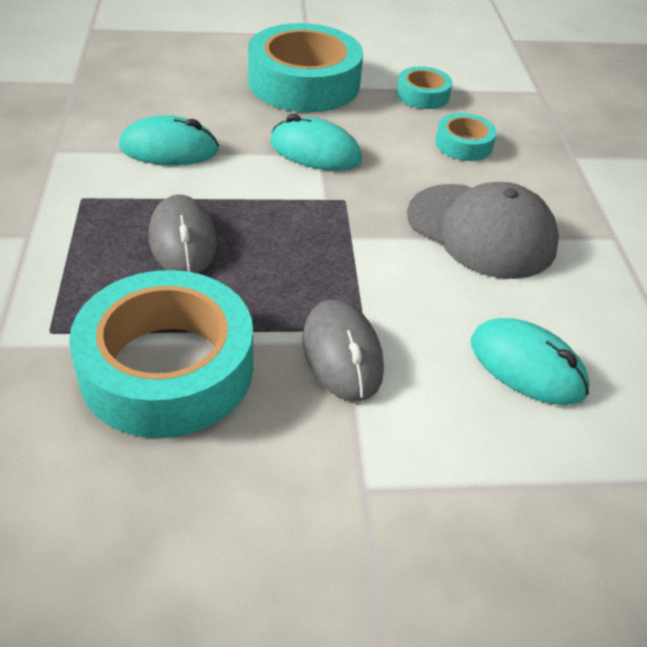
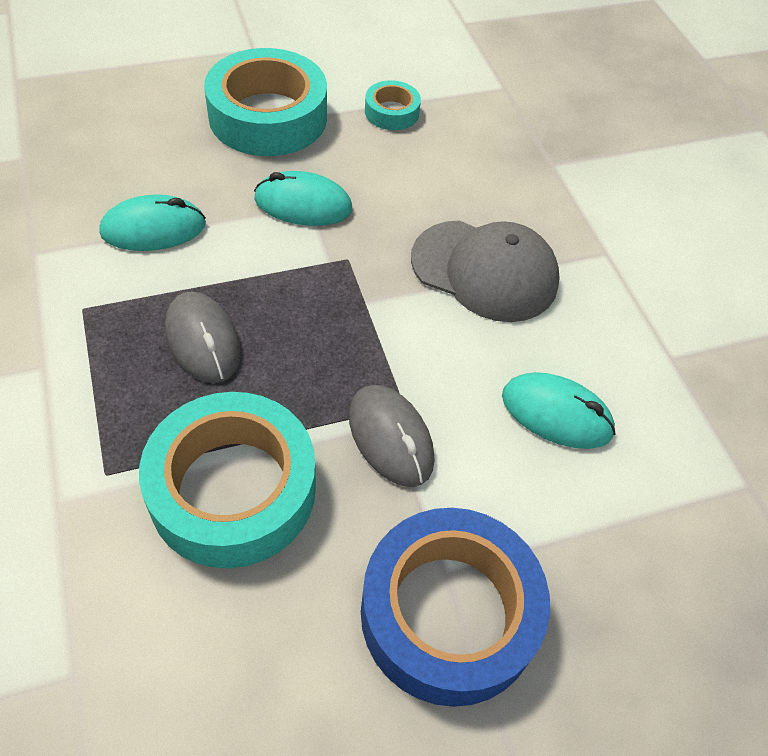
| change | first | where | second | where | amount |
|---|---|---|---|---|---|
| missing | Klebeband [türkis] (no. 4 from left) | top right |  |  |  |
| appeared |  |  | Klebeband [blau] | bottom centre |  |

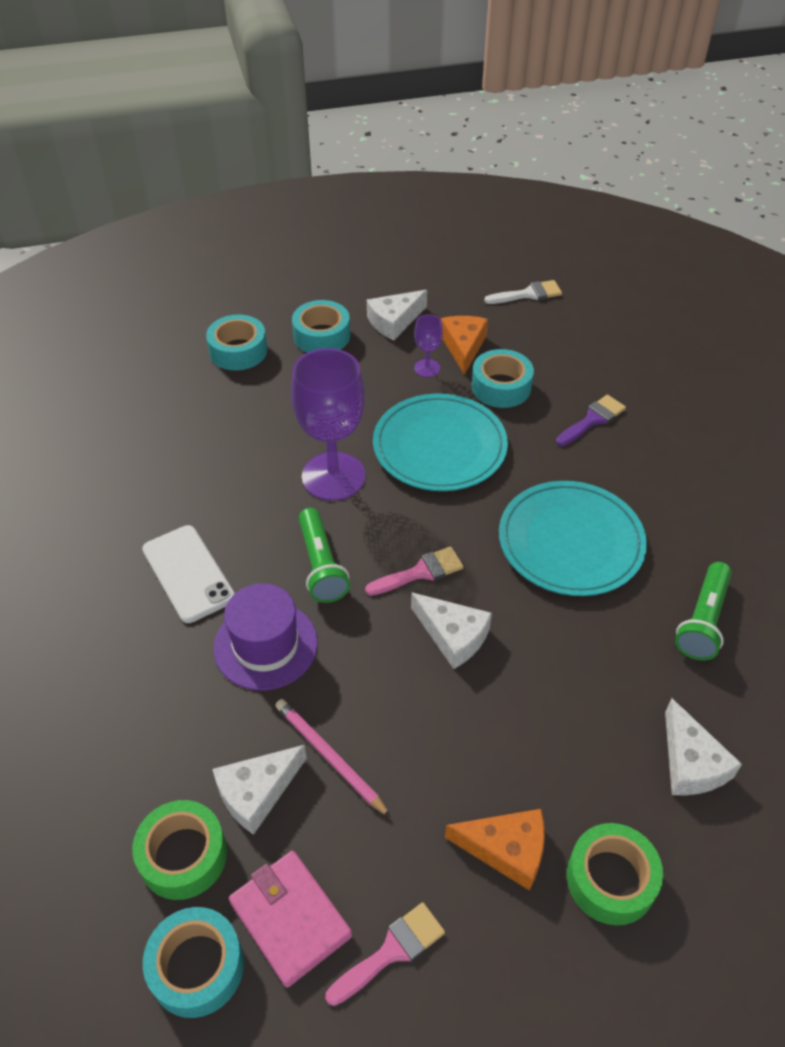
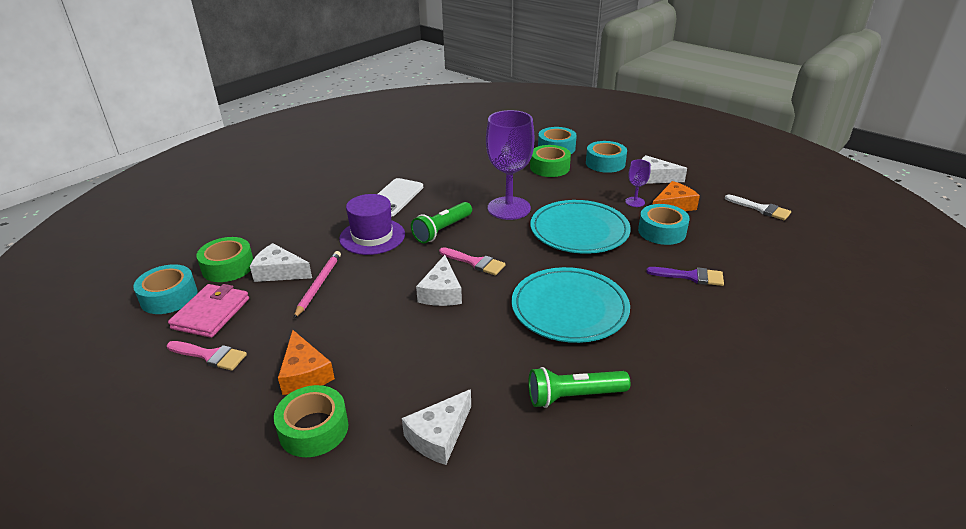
| change | first | where | second | where | amount |
|---|---|---|---|---|---|
| appeared |  |  | Klebeband [grün] (no. 3 from left) | top centre |  |

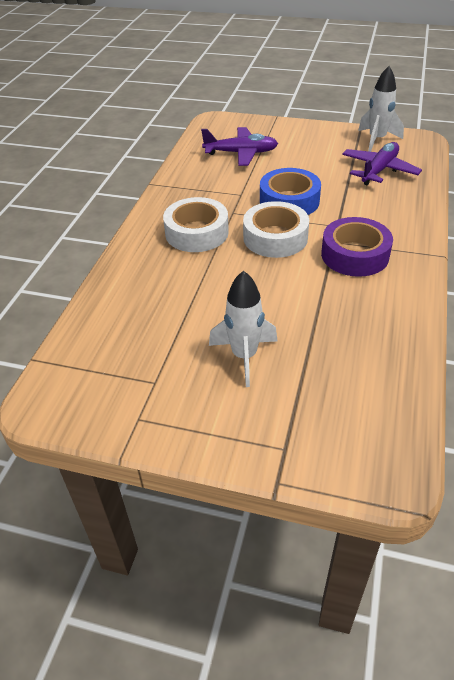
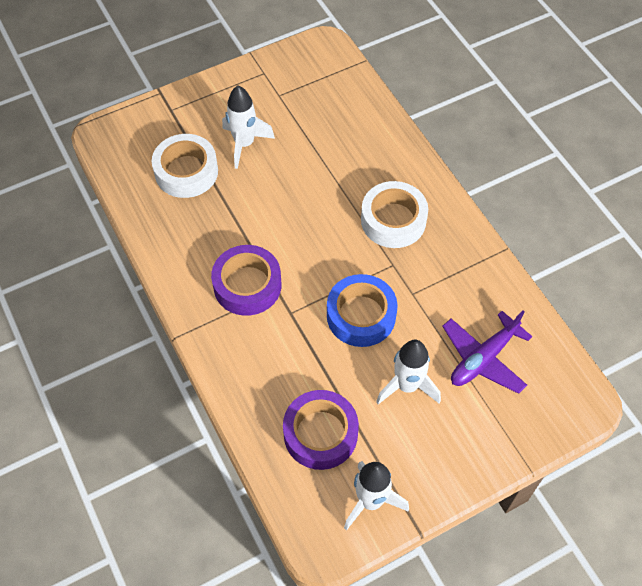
| change | first | where | second | where | amount |
|---|---|---|---|---|---|
| appeared |  |  | Rakete [weiß] (no. 3 from left) | centre |  |
| relocated | Klebeband [weiß] (no. 2 from left in the first image) | centre | Klebeband [weiß] (no. 1 from left) | top left |  |
| exchanged | Flugzeug [lila] (no. 2 from left) | top right | Klebeband [lila] (no. 2 from left) | bottom centre |  |

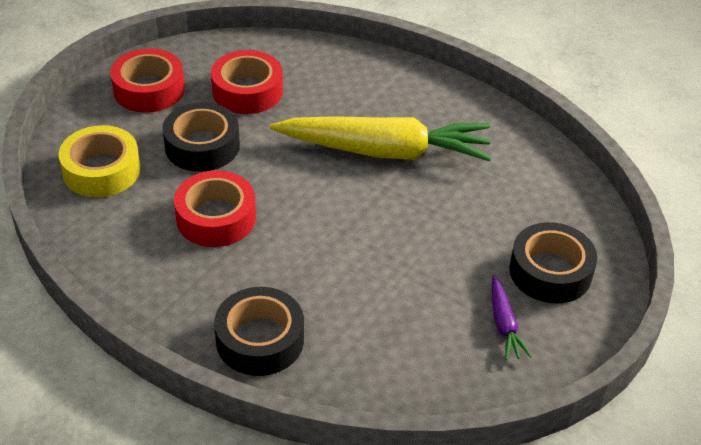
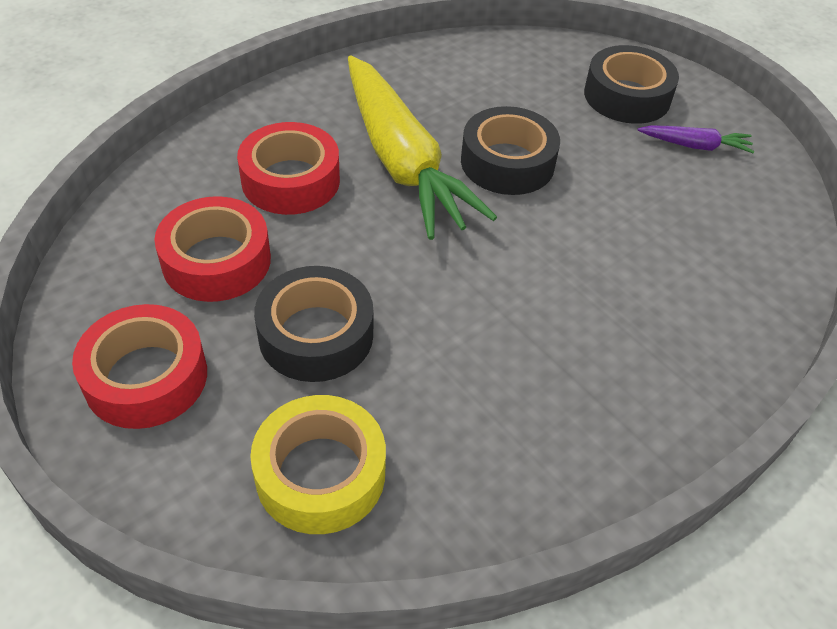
| change | first | where | second | where | amount |
|---|---|---|---|---|---|
| relocated | Klebeband [rot] (no. 2 from left in the first image) | middle left | Klebeband [rot] (no. 3 from left) | top centre |  |
| relocated | Klebeband [schwarz] (no. 2 from left) | bottom centre |  | top centre |  |
| spun | Karotte [gelb] | top centre |  | top centre | 135 degrees clockwise |

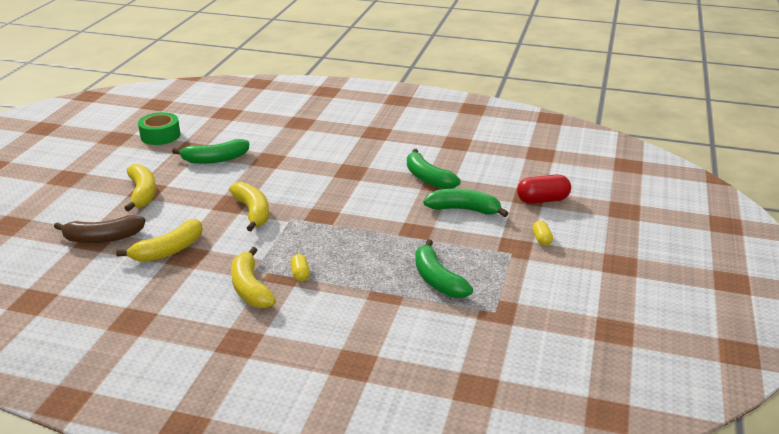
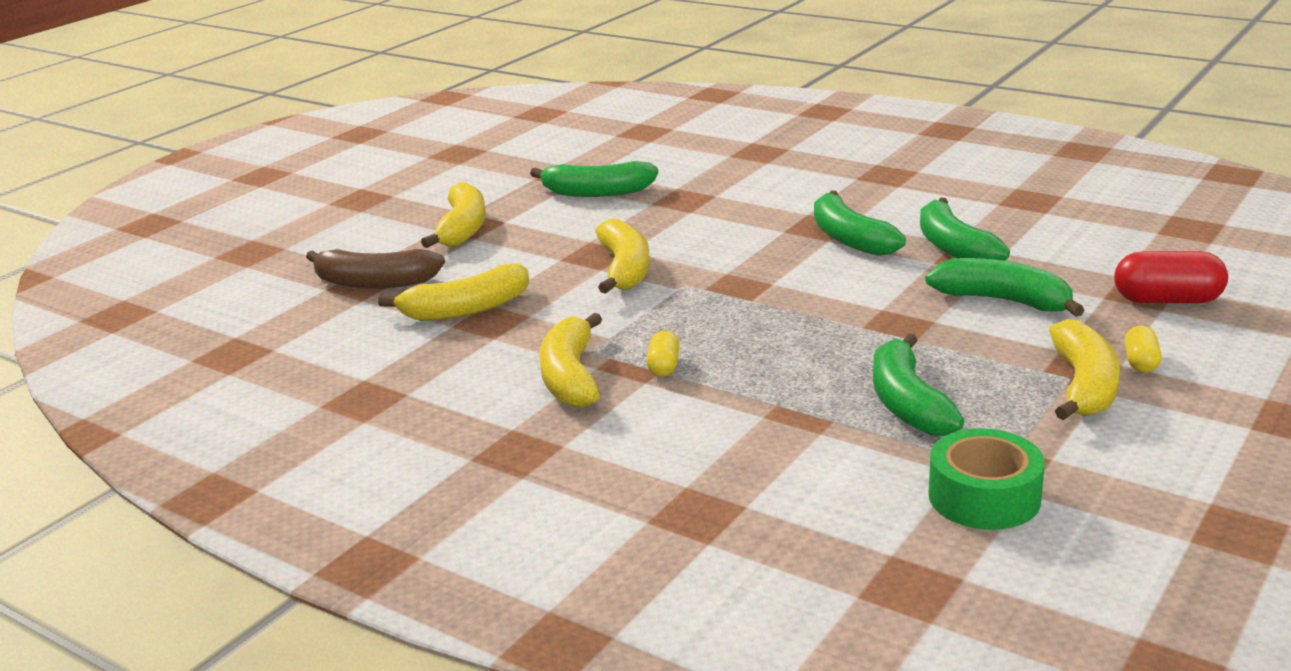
| change | first | where | second | where | amount |
|---|---|---|---|---|---|
| appeared |  |  | Banane [grün] (no. 2 from left) | top centre |  |
| appeared |  |  | Banane [gelb] (no. 5 from left) | middle right |  |
| relocated | Klebeband [grün] | top left |  | bottom right |  |

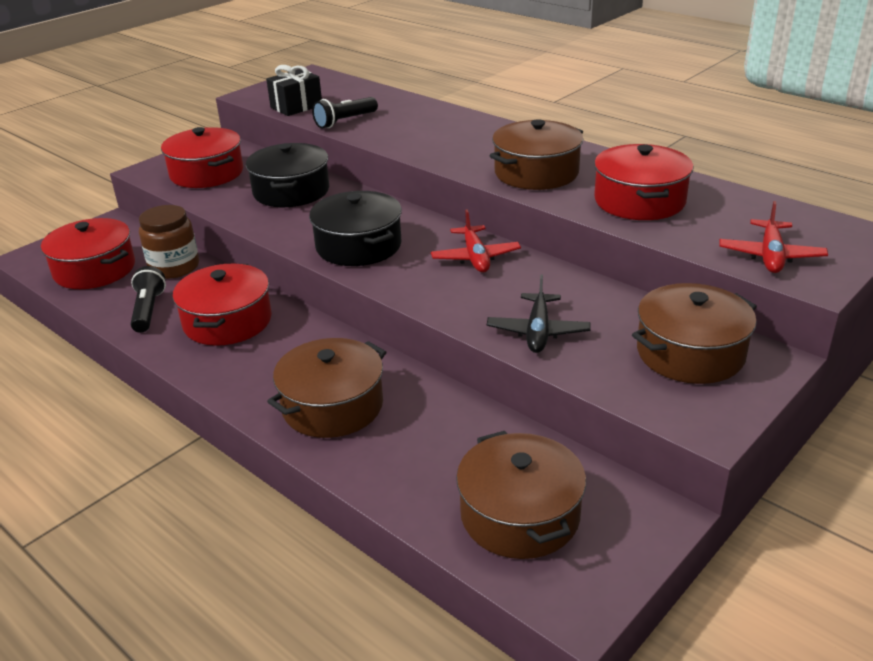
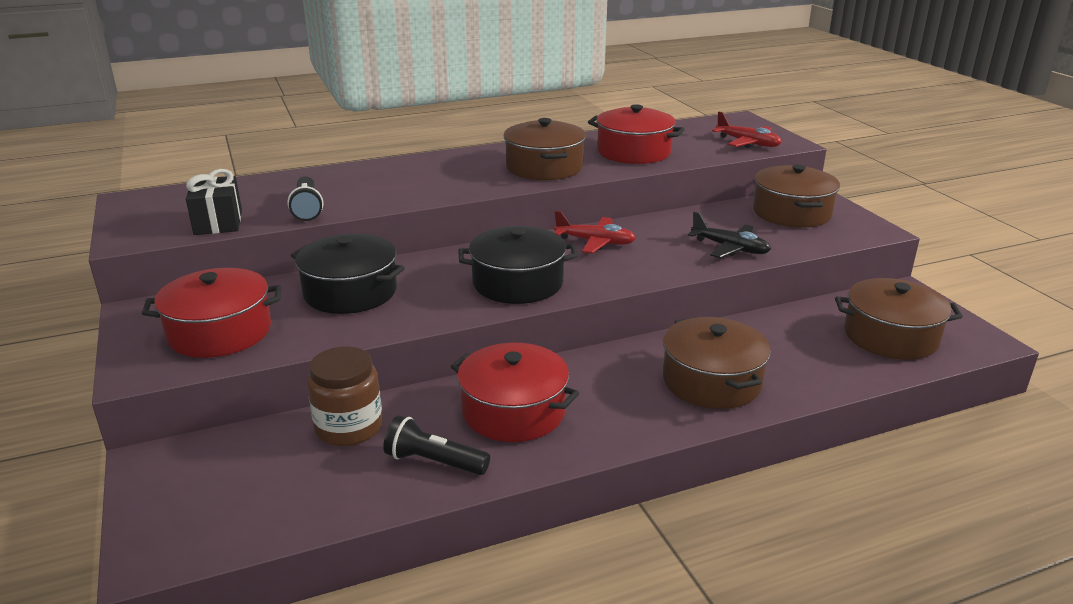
| change | first | where | second | where | amount |
|---|---|---|---|---|---|
| missing | Kochtopf [rot] (no. 1 from left) | middle left |  |  |  |

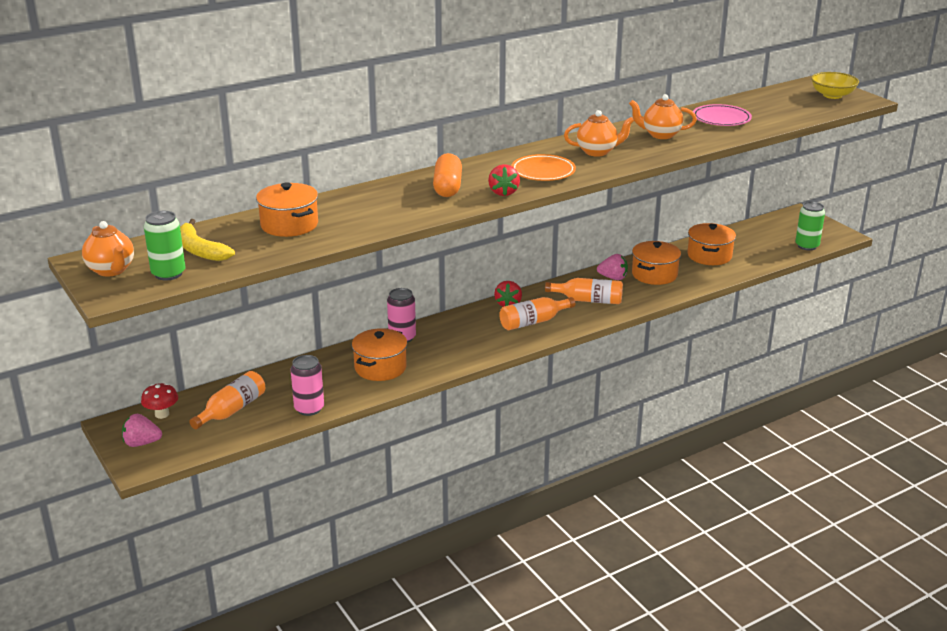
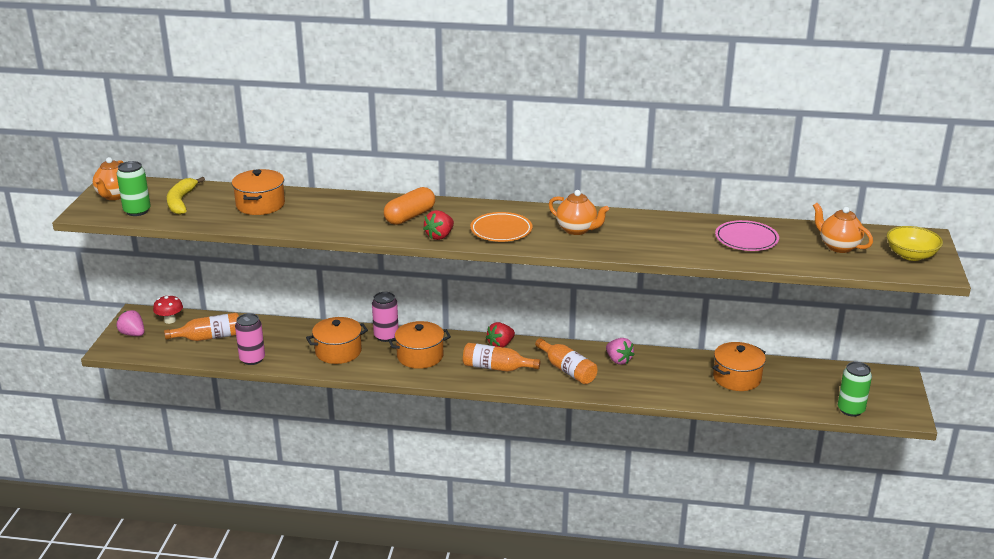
| change | first | where | second | where | amount |
|---|---|---|---|---|---|
| relocated | Teekanne [orange] (no. 3 from left) | top right |  | middle right |  |
| relocated | Kochtopf [orange] (no. 3 from left) | middle right |  | centre |  |

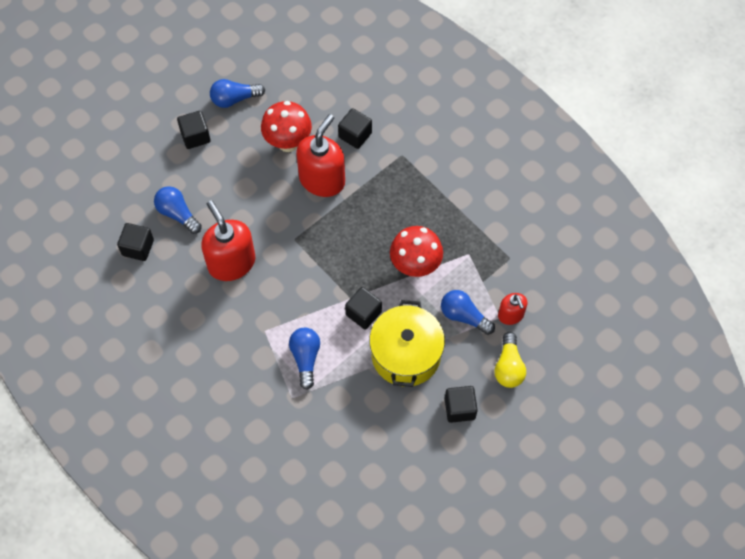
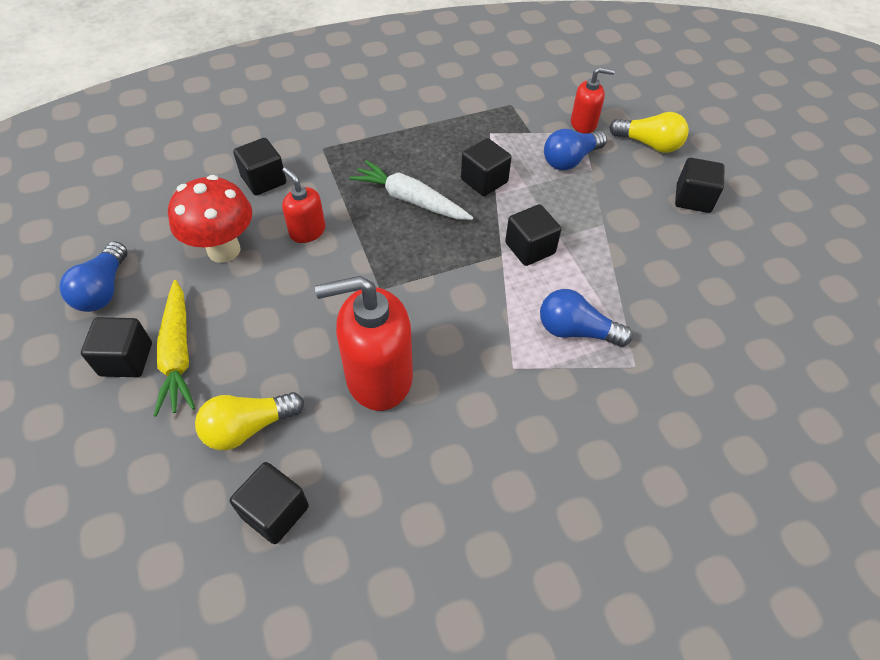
| change | first | where | second | where | amount |
|---|---|---|---|---|---|
| missing | Kochtopf [gelb] | centre |  |  |  |
| appeared |  |  | Karotte [gelb] | middle left |  |
| appeared |  |  | Karotte [weiß] | top centre |  |
| exchanged | Pilz [rot] (no. 2 from left) | centre | Kubus [schwarz] (no. 4 from left) | top centre |  |
| colour | Glühbirne [blau] (no. 1 from left) | middle left | Glühbirne [gelb] (no. 1 from left) | middle left |  |
| size | Seifenspender [rot] (no. 2 from left in the first image) | top centre | Seifenspender [rot] (no. 1 from left) | top centre | x0.54 |

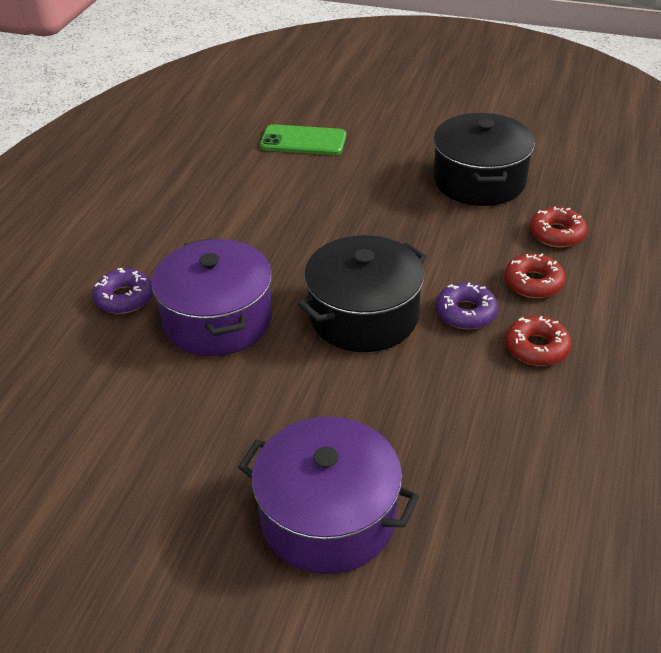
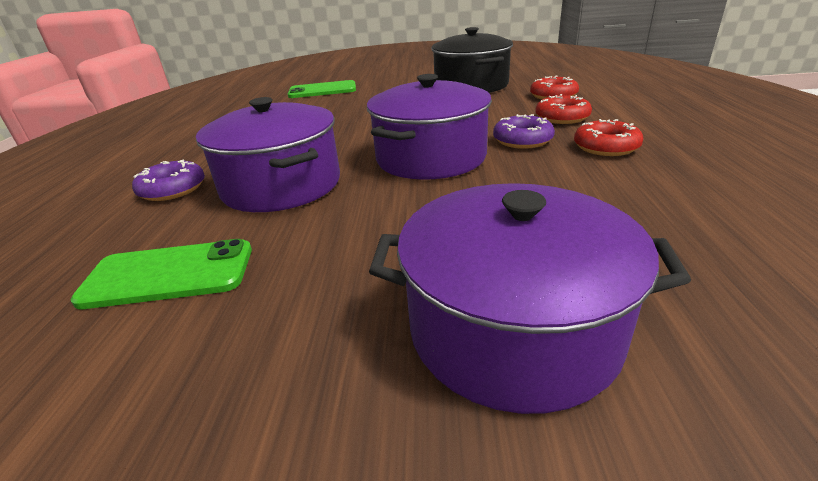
| change | first | where | second | where | amount |
|---|---|---|---|---|---|
| appeared |  |  | Handy [grün] (no. 1 from left) | middle left |  |
| colour | Kochtopf [schwarz] (no. 1 from left) | centre | Kochtopf [lila] (no. 2 from left) | top centre |  |

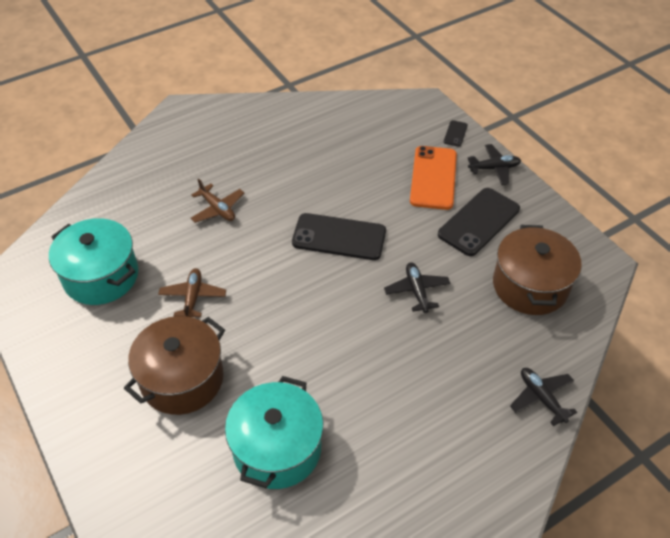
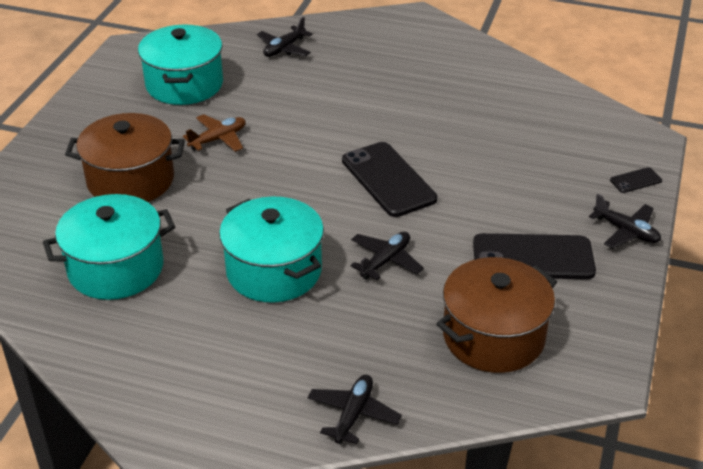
| change | first | where | second | where | amount |
|---|---|---|---|---|---|
| missing | Flugzeug [braun] (no. 2 from left) | middle left |  |  |  |
| missing | Handy [orange] | top centre |  |  |  |
| appeared |  |  | Kochtopf [türkis] (no. 3 from left) | centre |  |
| appeared |  |  | Flugzeug [schwarz] (no. 1 from left) | top centre |  |

